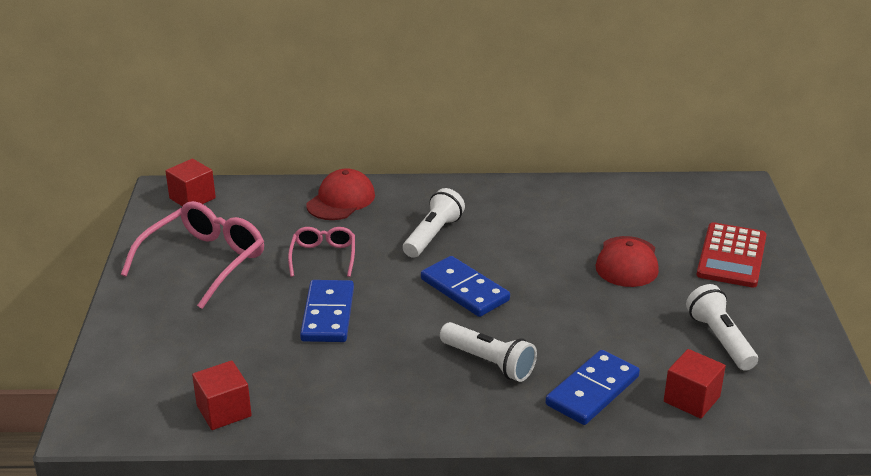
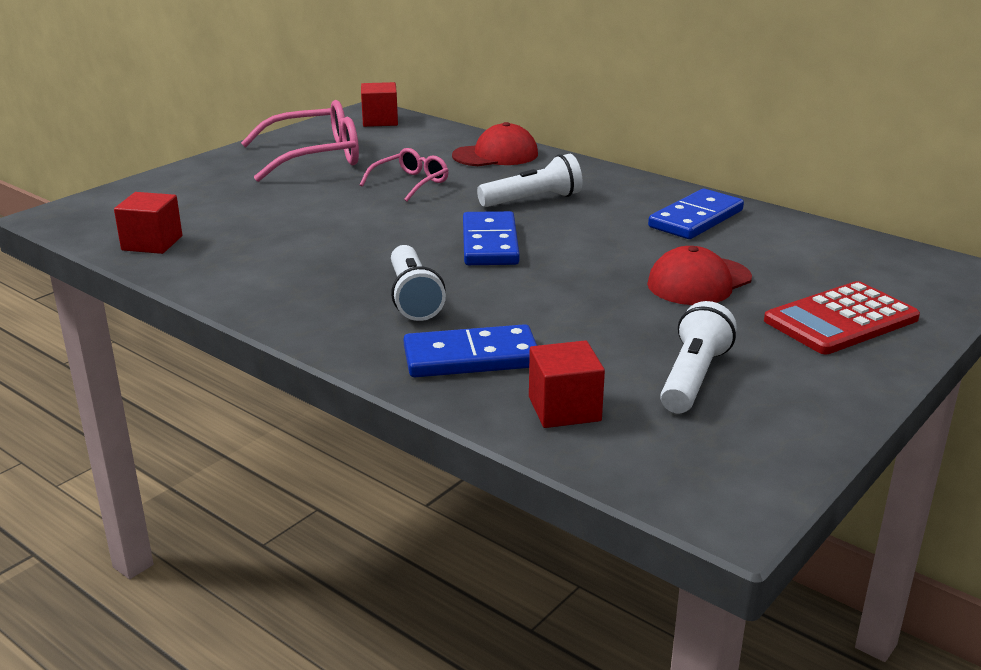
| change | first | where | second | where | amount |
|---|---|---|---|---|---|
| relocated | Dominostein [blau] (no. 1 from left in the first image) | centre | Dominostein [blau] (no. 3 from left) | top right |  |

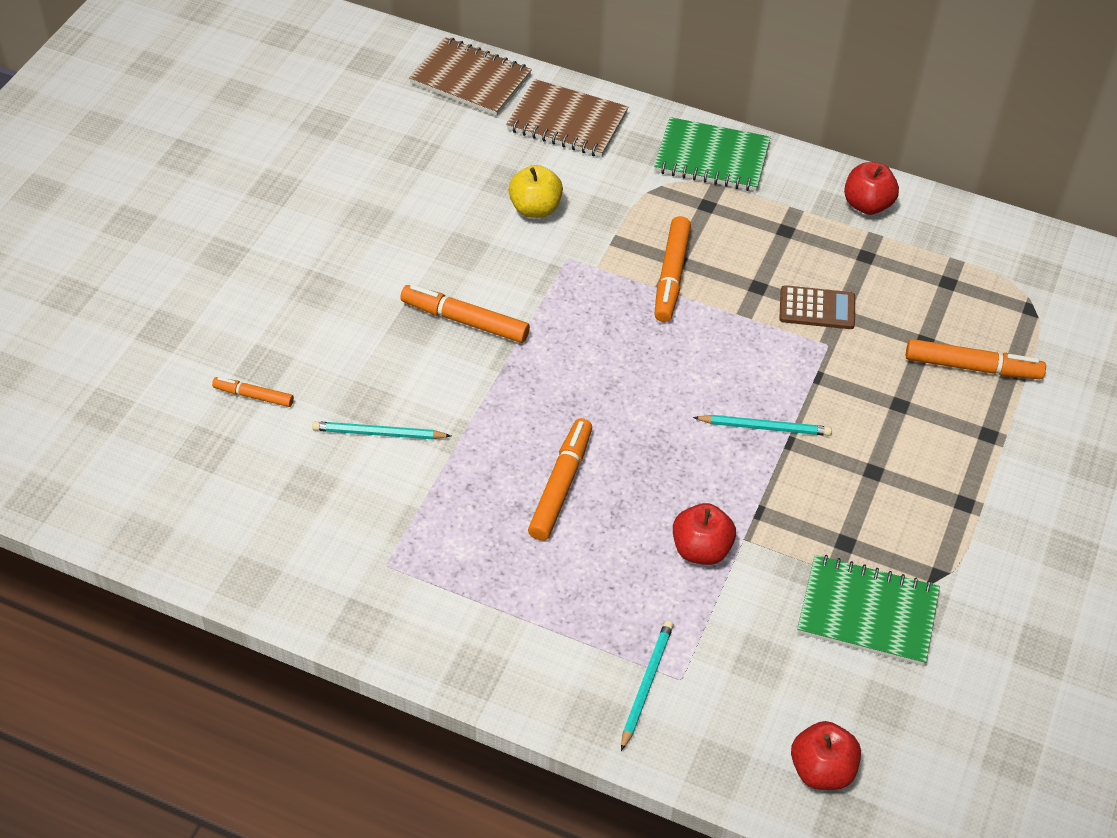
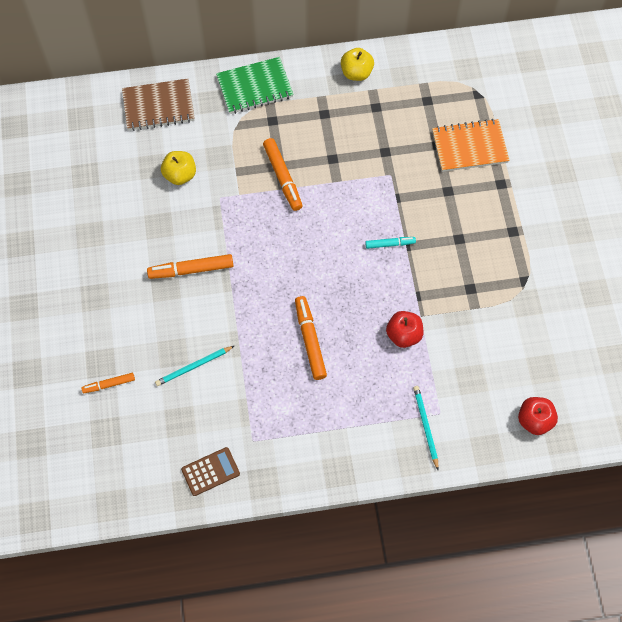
| change | first | where | second | where | amount |
|---|---|---|---|---|---|
| missing | Notizbuch [braun] (no. 1 from left) | top centre |  |  |  |
| missing | Notizbuch [grün] (no. 2 from left) | bottom right |  |  |  |
| relocated | Taschenrechner [braun] | middle right |  | bottom centre |  |
| exchanged | Bleistift [türkis] (no. 3 from left) | middle right | Filzstift [türkis] | centre |  |
| exchanged | Filzstift [orange] (no. 5 from left) | middle right | Notizbuch [orange] | top right |  |
| colour | Apfel [rot] (no. 3 from left) | top right | Apfel [gelb] (no. 2 from left) | top centre |  |

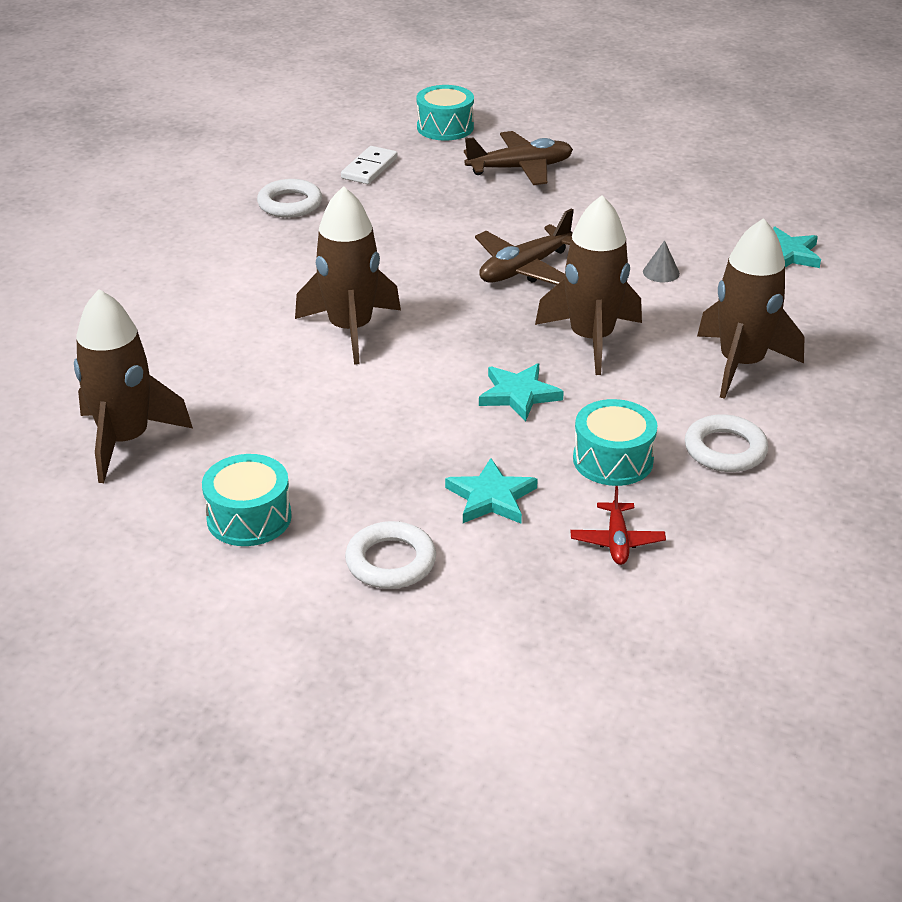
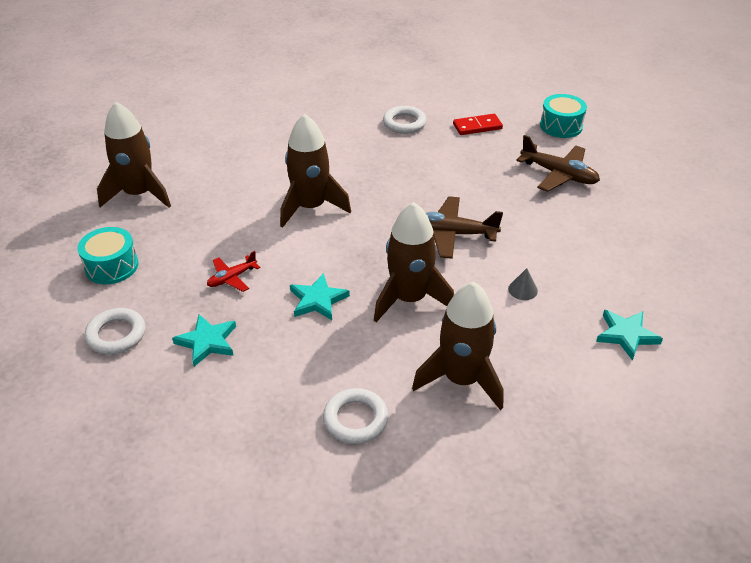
| change | first | where | second | where | amount |
|---|---|---|---|---|---|
| missing | Trommel [türkis] (no. 3 from left) | middle right |  |  |  |
| relocated | Flugzeug [rot] | middle right |  | middle left |  |
| colour | Dominostein [weiß] | top centre | Dominostein [rot] | top centre |  |

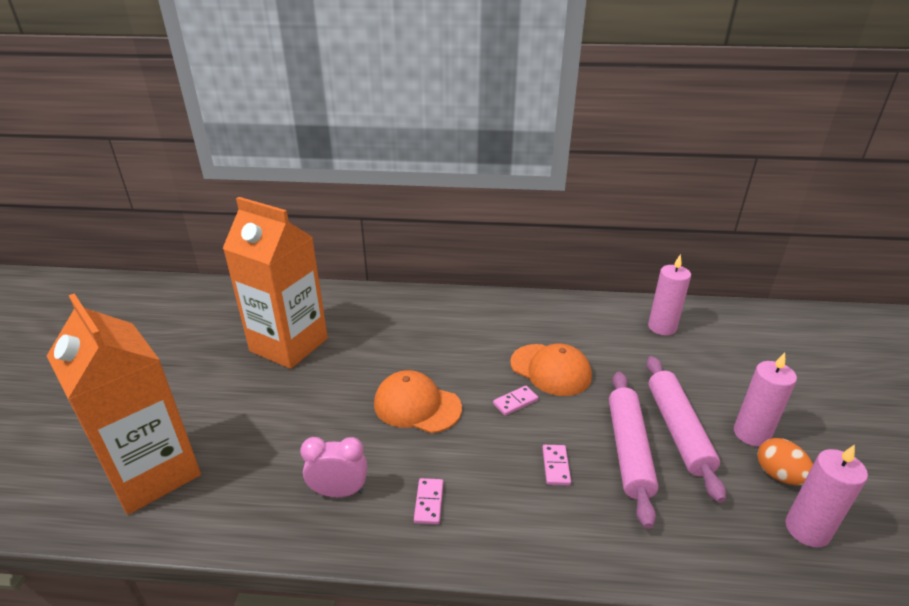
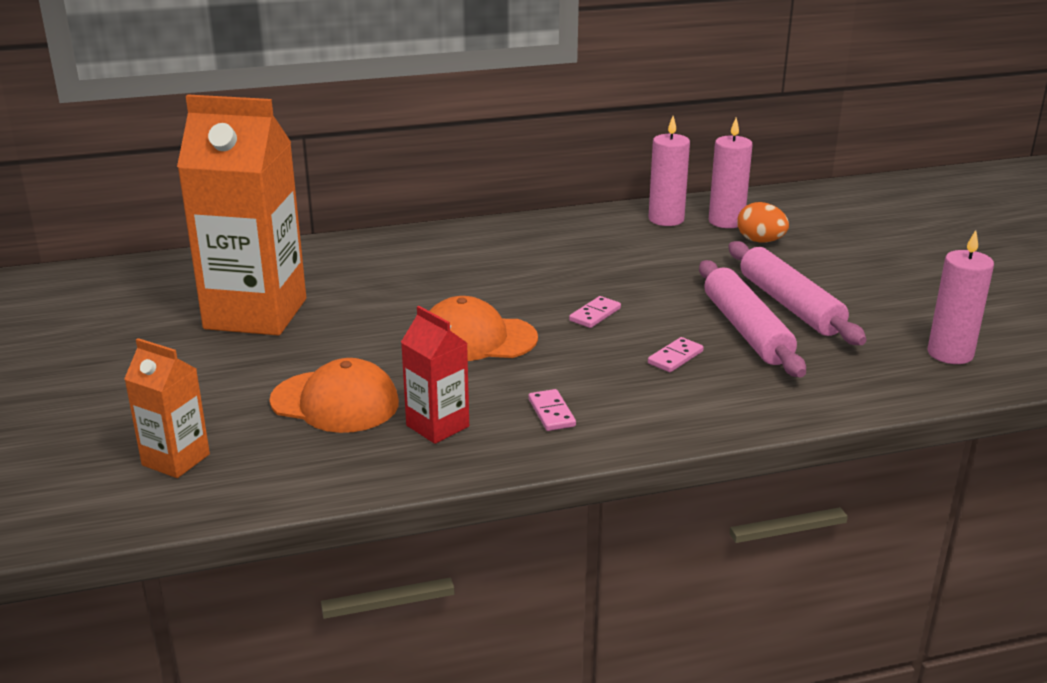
| change | first | where | second | where | amount |
|---|---|---|---|---|---|
| relocated | Kappe [orange] (no. 2 from left in the first image) | centre | Kappe [orange] (no. 1 from left) | middle left |  |
| relocated | Kerze [rosa] (no. 2 from left in the first image) | middle right | Kerze [rosa] (no. 1 from left) | top centre |  |
| relocated | Ei [orange] | bottom right |  | top right |  |
| exchanged | Wecker [rosa] | bottom centre | Getränkekarton [rot] | centre |  |
| spun | Dominostein [rosa] (no. 3 from left) | bottom centre |  | centre | 60 degrees clockwise |
| size | Getränkekarton [orange] (no. 1 from left) | bottom left |  | middle left | x0.48 |

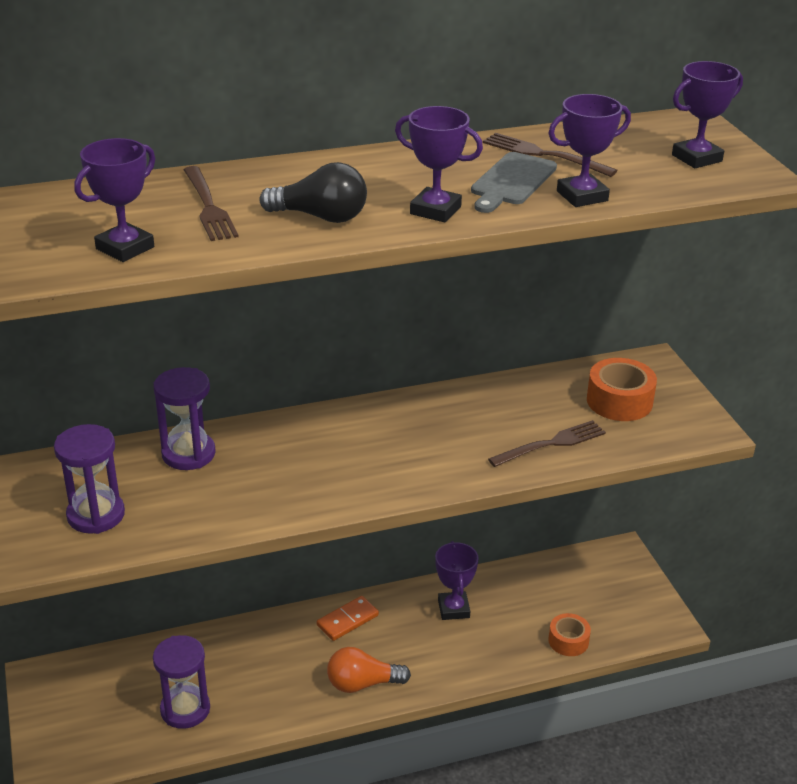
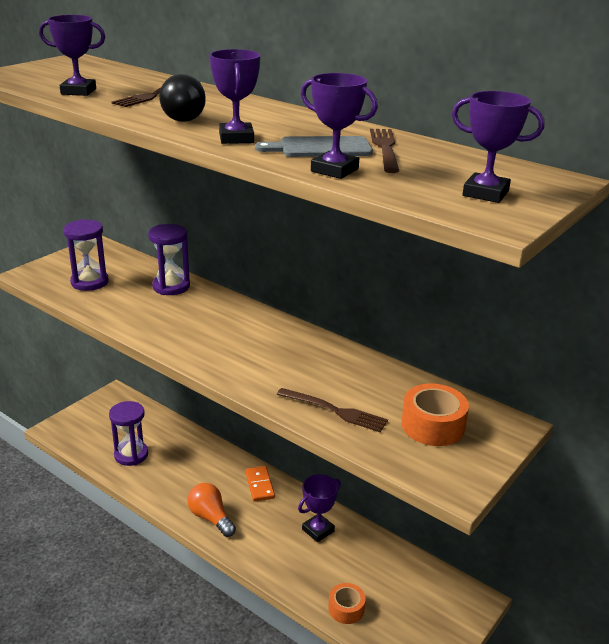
| change | first | where | second | where | amount |
|---|---|---|---|---|---|
| spun | Dominostein [orange] | bottom centre |  | bottom centre | 60 degrees clockwise |

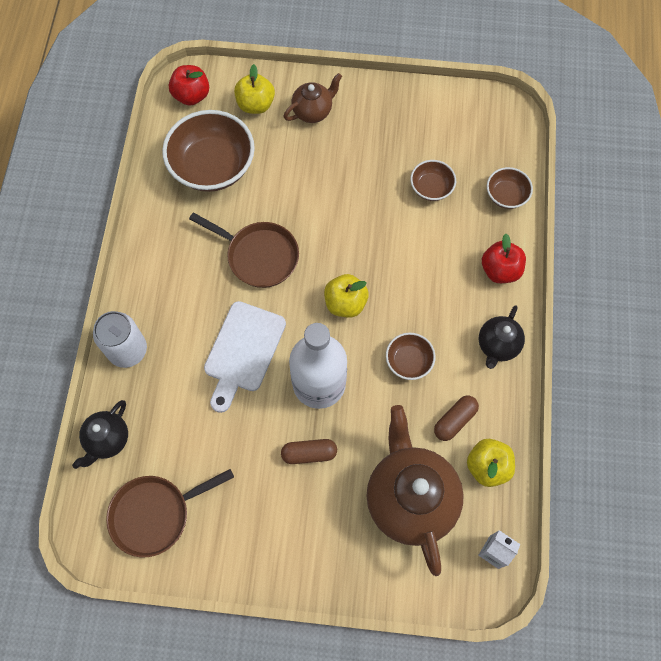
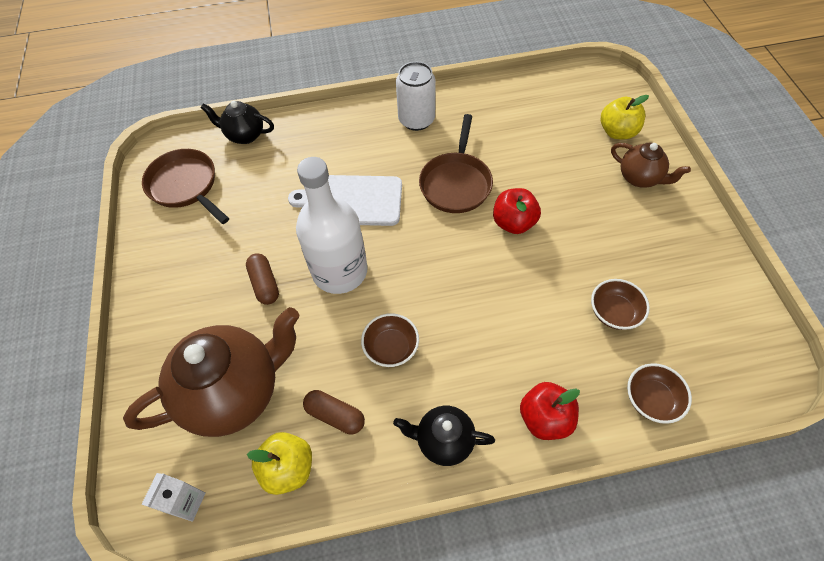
| change | first | where | second | where | amount |
|---|---|---|---|---|---|
| missing | Schüssel [braun] (no. 1 from left) | top left |  |  |  |
| missing | Apfel [gelb] (no. 2 from left) | centre |  |  |  |
| relocated | Dose [weiß] | middle left |  | top centre |  |
| relocated | Apfel [rot] (no. 1 from left) | top left |  | centre |  |

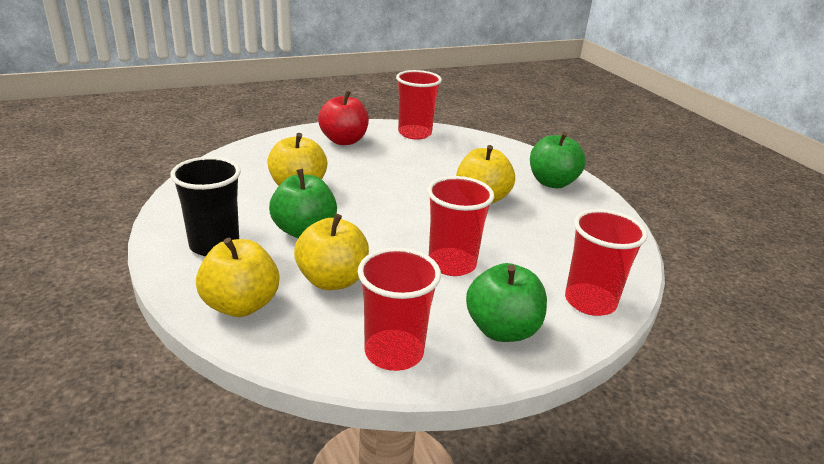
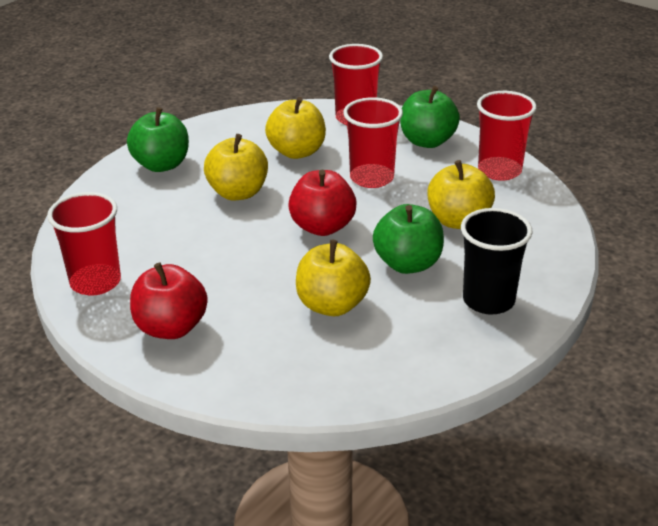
| change | first | where | second | where | amount |
|---|---|---|---|---|---|
| appeared |  |  | Apfel [rot] (no. 2 from left) | centre |  |
| relocated | Apfel [gelb] (no. 1 from left in the first image) | middle left | Apfel [gelb] (no. 2 from left) | top centre |  |

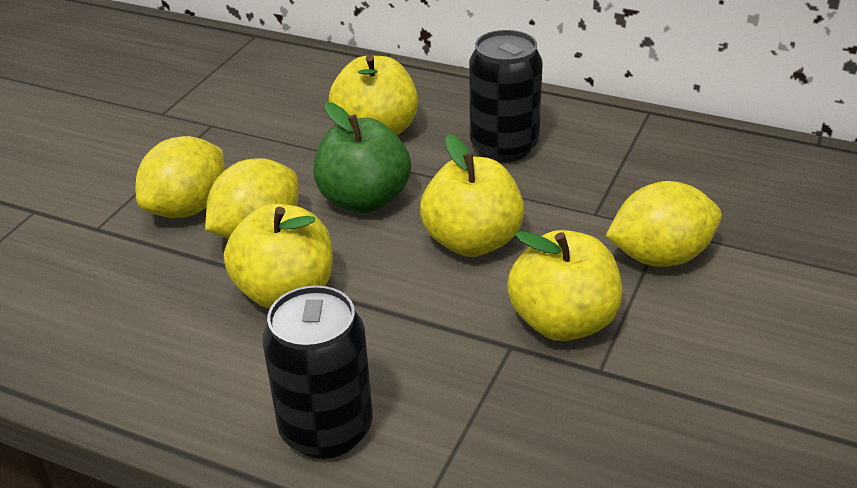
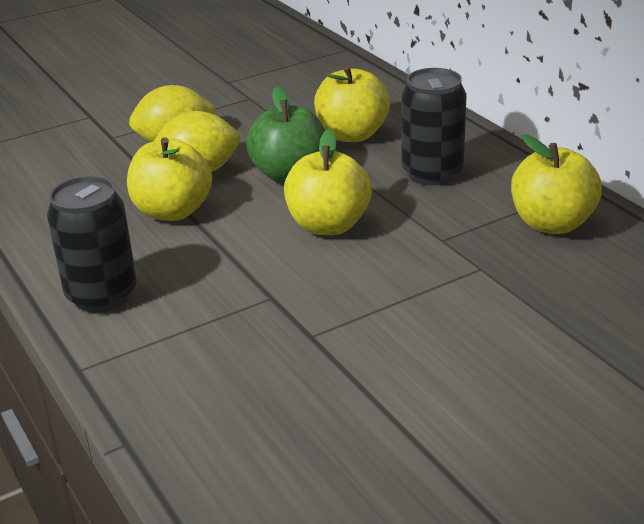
| change | first | where | second | where | amount |
|---|---|---|---|---|---|
| missing | Zitrone [gelb] (no. 3 from left) | middle right |  |  |  |
| relocated | Apfel [gelb] (no. 4 from left) | centre |  | middle right |  |

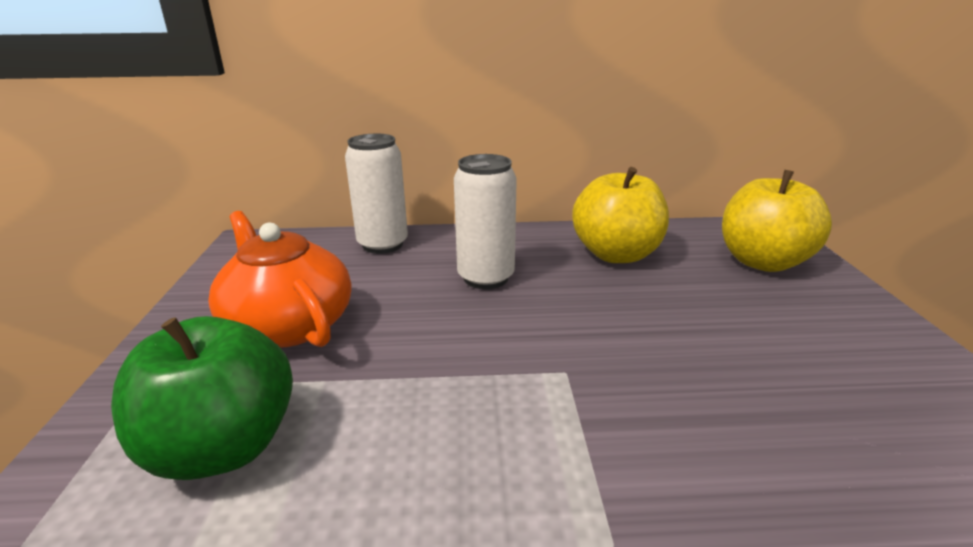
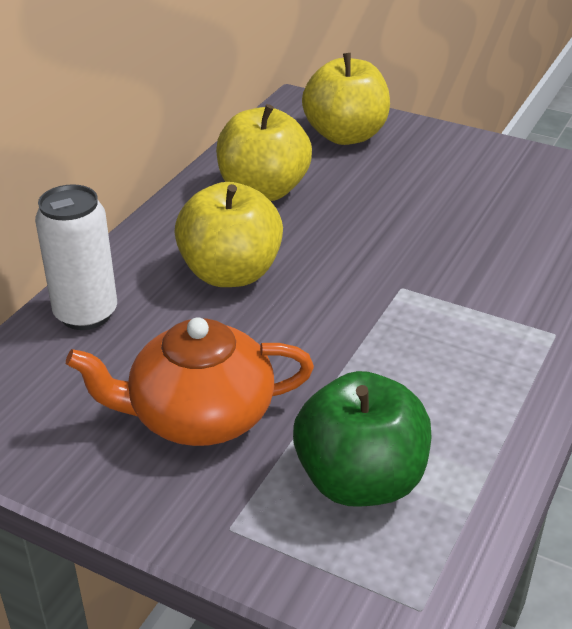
| change | first | where | second | where | amount |
|---|---|---|---|---|---|
| exchanged | Dose [weiß] (no. 2 from left) | centre | Apfel [gelb] (no. 1 from left) | centre |  |

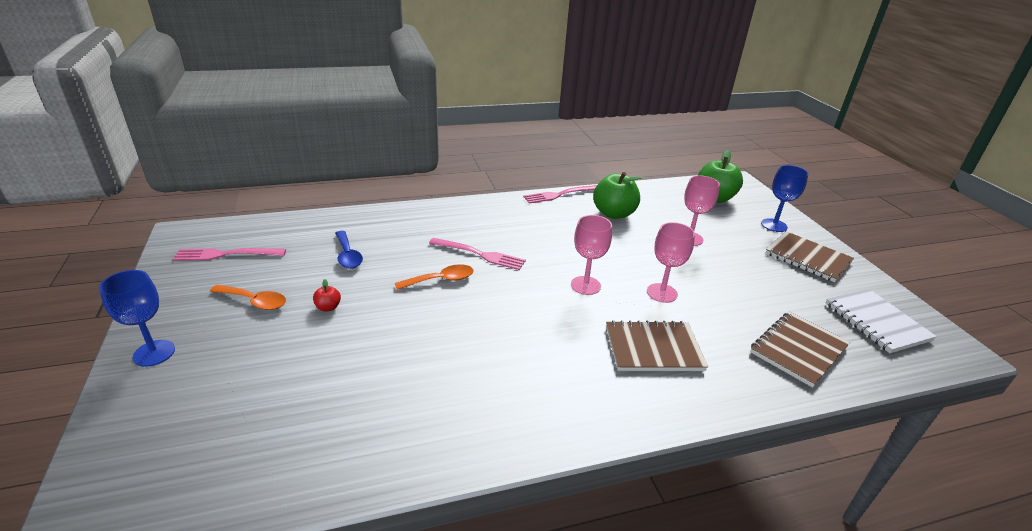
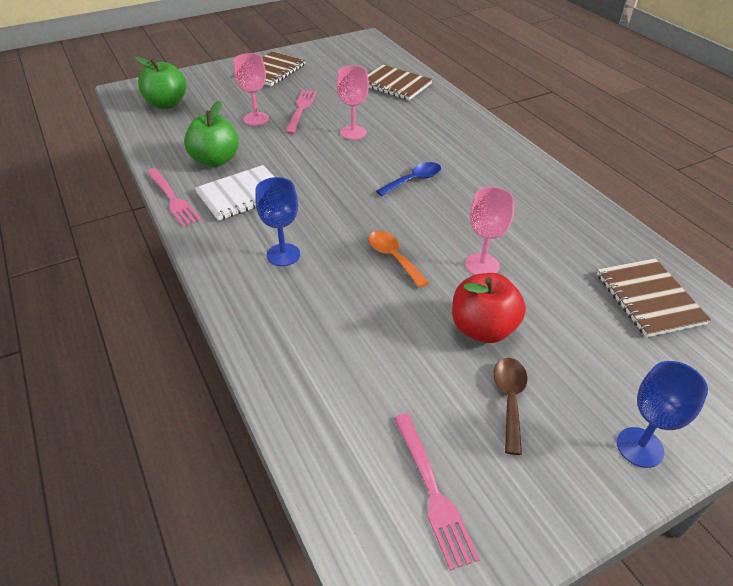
| change | first | where | second | where | amount |
|---|---|---|---|---|---|
| relocated | Löffel [blau] | centre |  | top centre |  |
| relocated | Gabel [rosa] (no. 2 from left) | centre |  | top centre |  |
| relocated | Kelch [rosa] (no. 1 from left in the first image) | centre | Kelch [rosa] (no. 3 from left) | middle right |  |
| relocated | Notizbuch [braun] (no. 1 from left in the first image) | centre | Notizbuch [braun] (no. 3 from left) | middle right |  |
| relocated | Kelch [blau] (no. 2 from left in the first image) | middle right | Kelch [blau] (no. 1 from left) | centre |  |
| relocated | Notizbuch [weiß] | middle right |  | top left |  |
| colour | Löffel [orange] (no. 1 from left) | middle left | Löffel [braun] | bottom right |  |
| size | Apfel [rot] | middle left |  | middle right | x2.31 |

